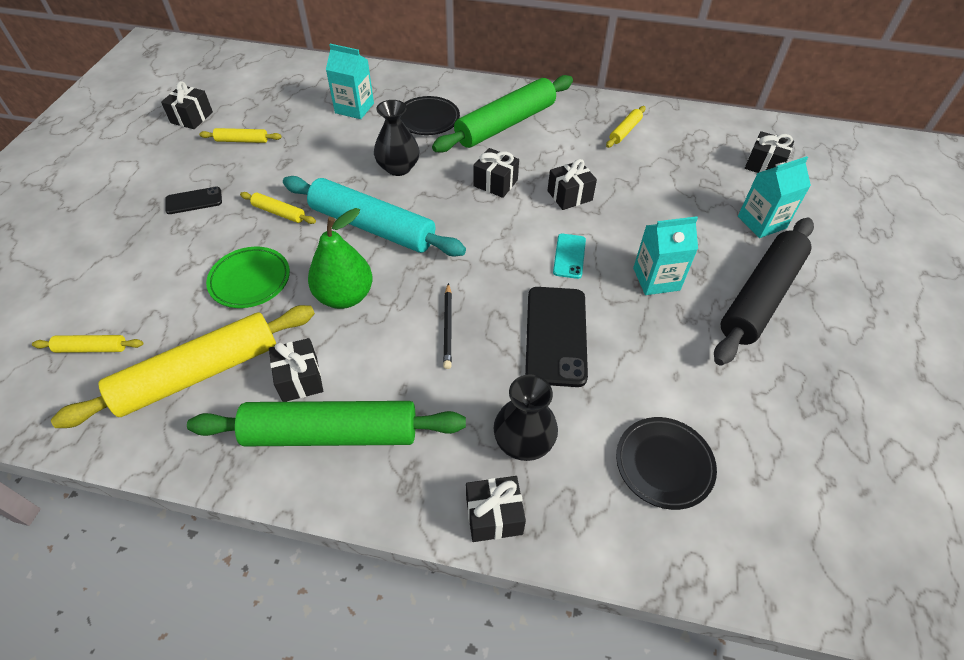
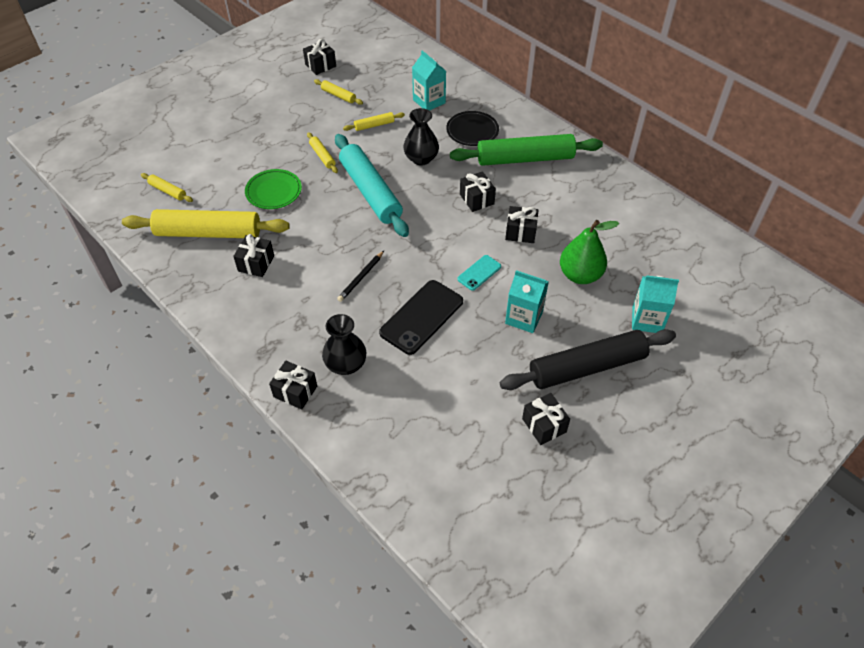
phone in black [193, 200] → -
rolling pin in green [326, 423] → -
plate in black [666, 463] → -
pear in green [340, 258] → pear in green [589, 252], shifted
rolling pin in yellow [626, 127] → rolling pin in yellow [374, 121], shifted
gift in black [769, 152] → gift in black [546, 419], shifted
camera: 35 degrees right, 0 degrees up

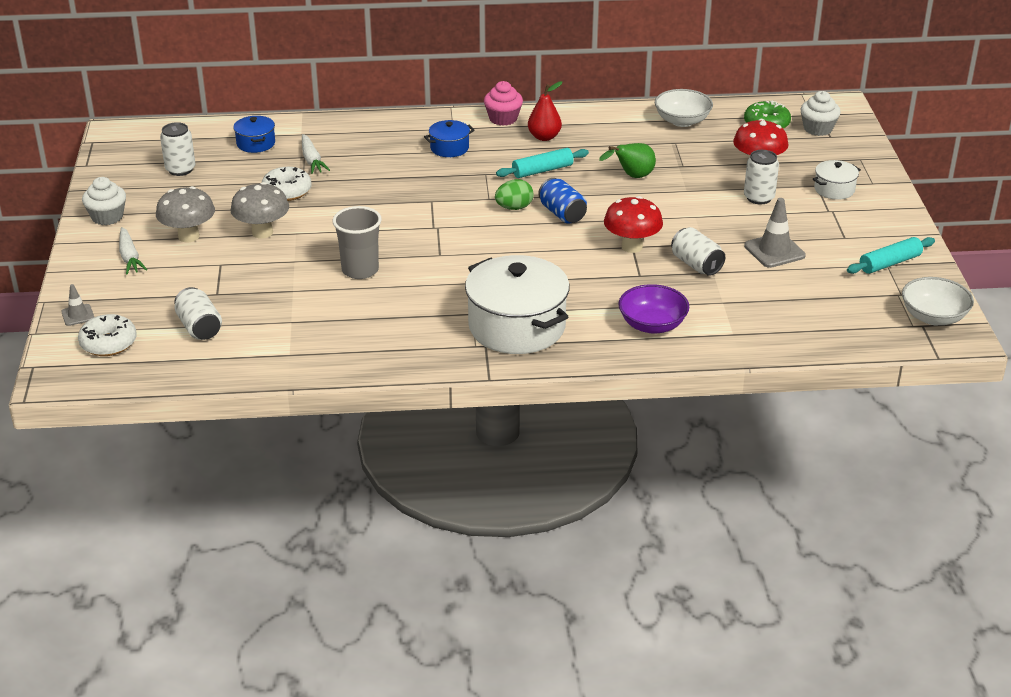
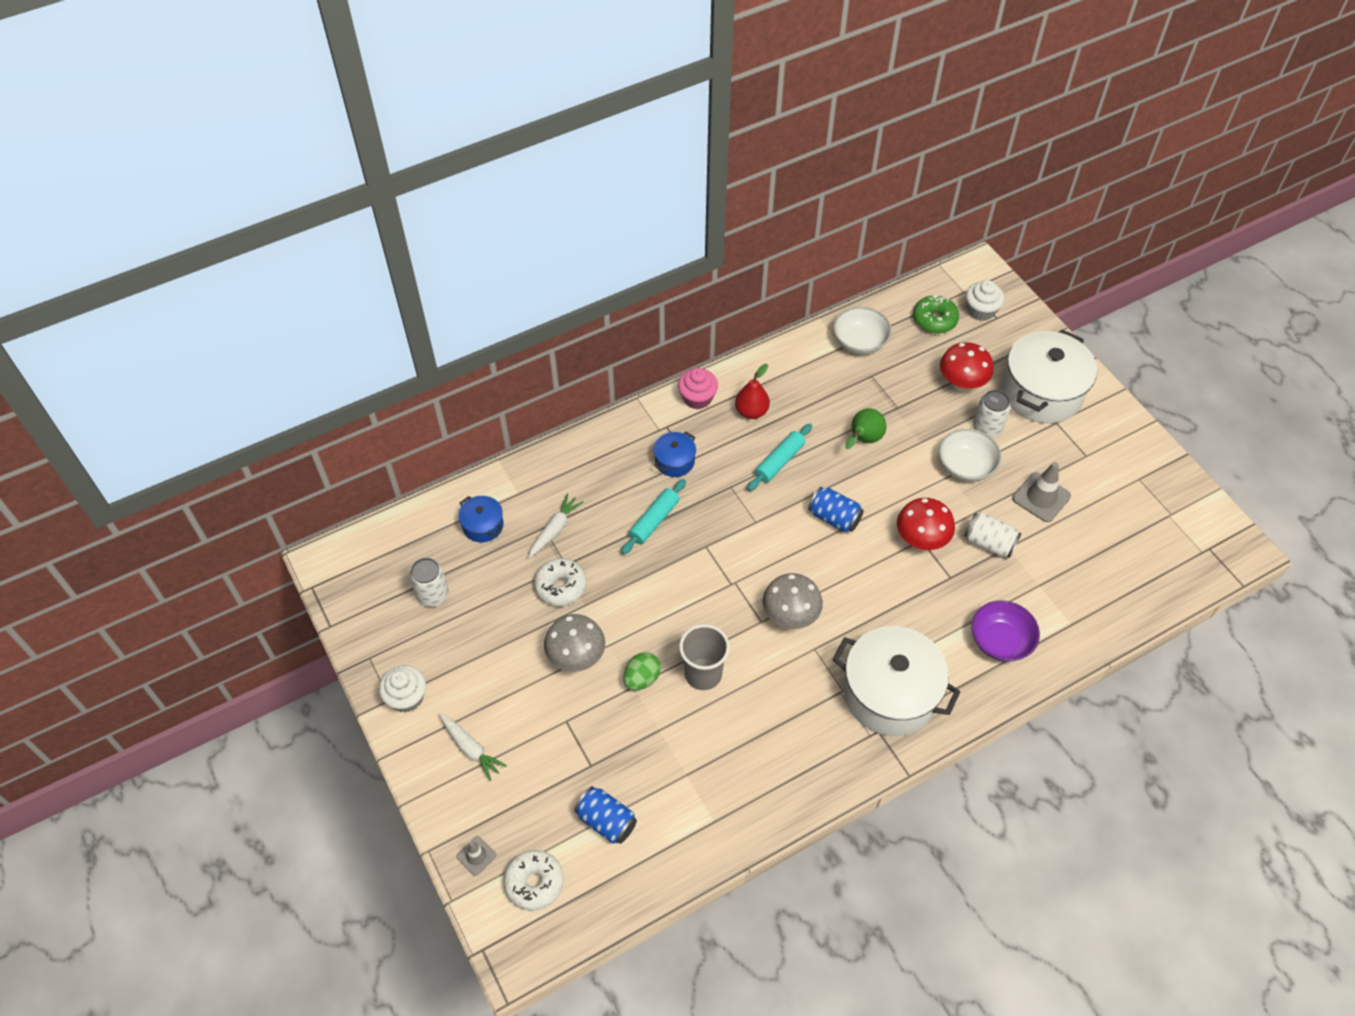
mushroom in grey [185, 214] → mushroom in grey [792, 601], shifted
egg in green [514, 194] → egg in green [642, 671], shifted
rolling pin in turquoise [891, 255] → rolling pin in turquoise [653, 516], shifted
bowl in white [938, 301] → bowl in white [970, 455], shifted
can in white [198, 313] → can in blue [605, 815]
carrot in white [316, 154] → carrot in white [555, 526], 105 degrees counterclockwise
pot in white [837, 180] → pot in white [1049, 376], x2.12
camera: 25 degrees left, 20 degrees up

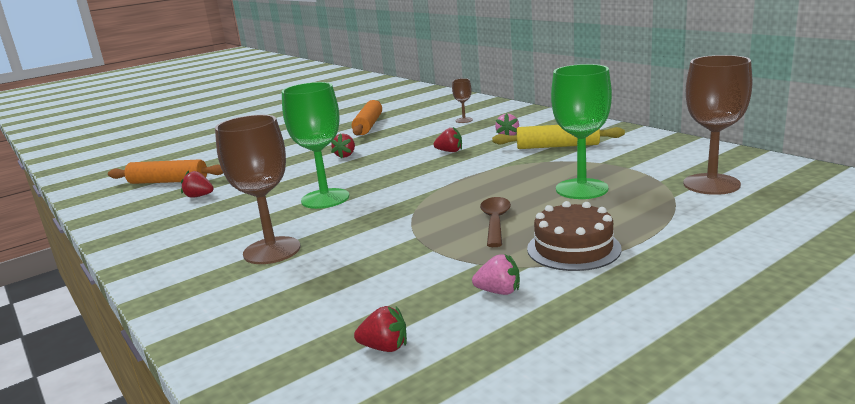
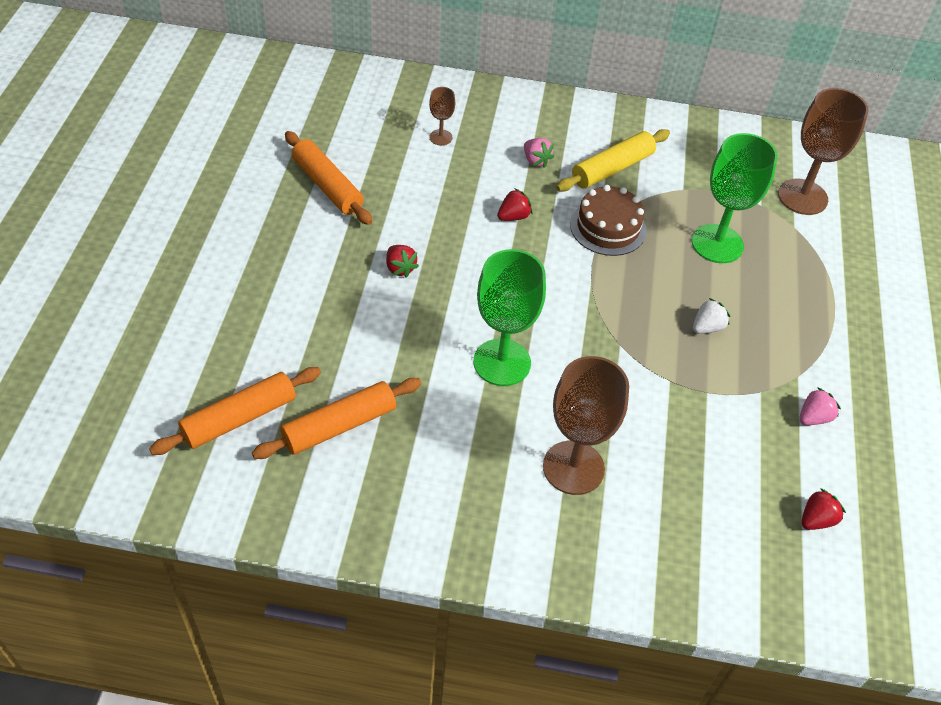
cake in brown [574, 236] → cake in brown [608, 220], shifted
strawberry in red [197, 184] → rolling pin in orange [336, 418]
spoon in brown [495, 222] → strawberry in white [711, 316]
camera: 50 degrees left, 30 degrees up

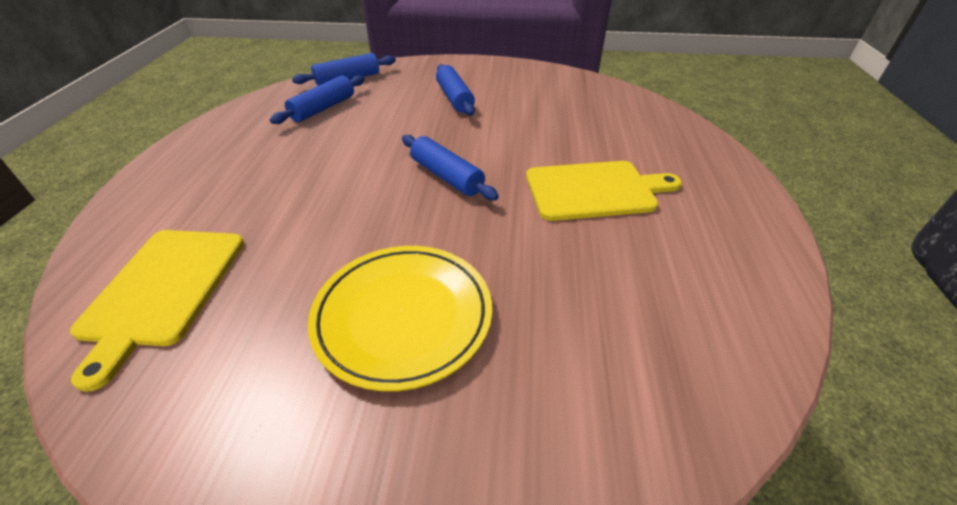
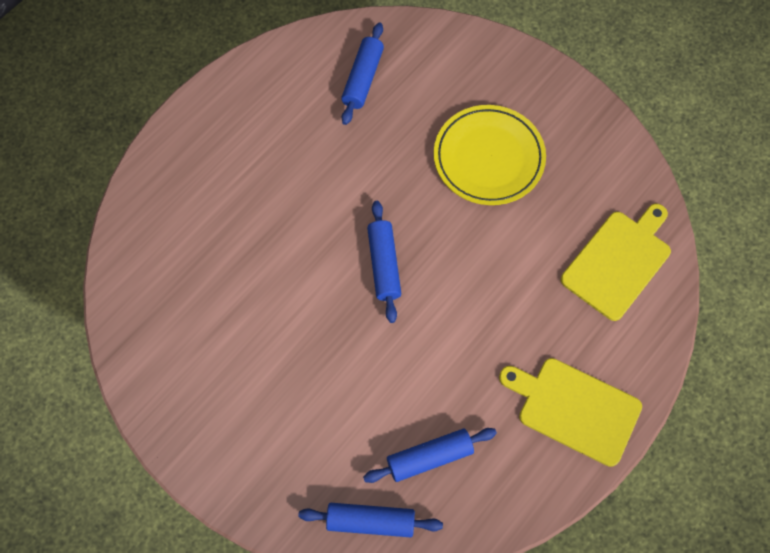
rolling pin in blue [455, 90] → rolling pin in blue [362, 73], shifted
cutting board in yellow [604, 191] → cutting board in yellow [570, 412], shifted
camera: 145 degrees left, 25 degrees up

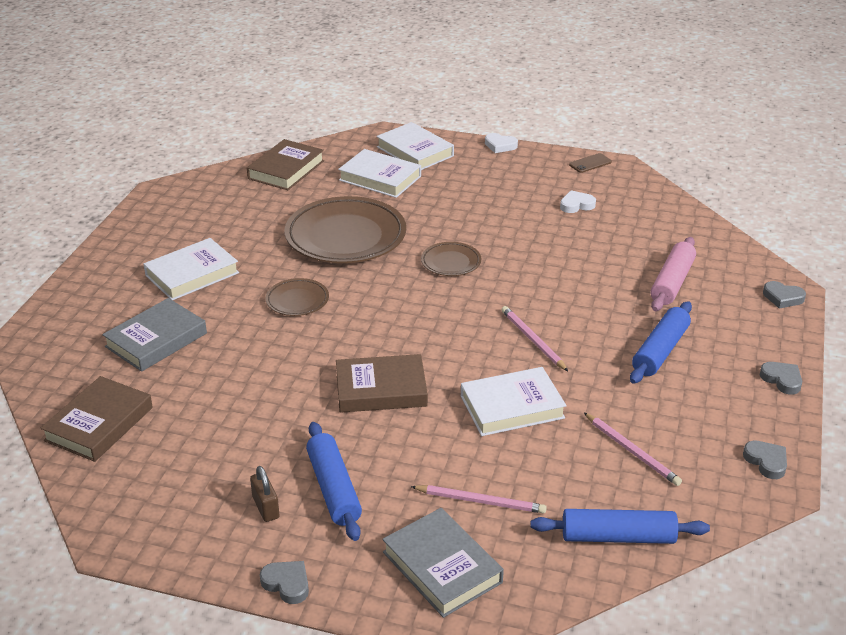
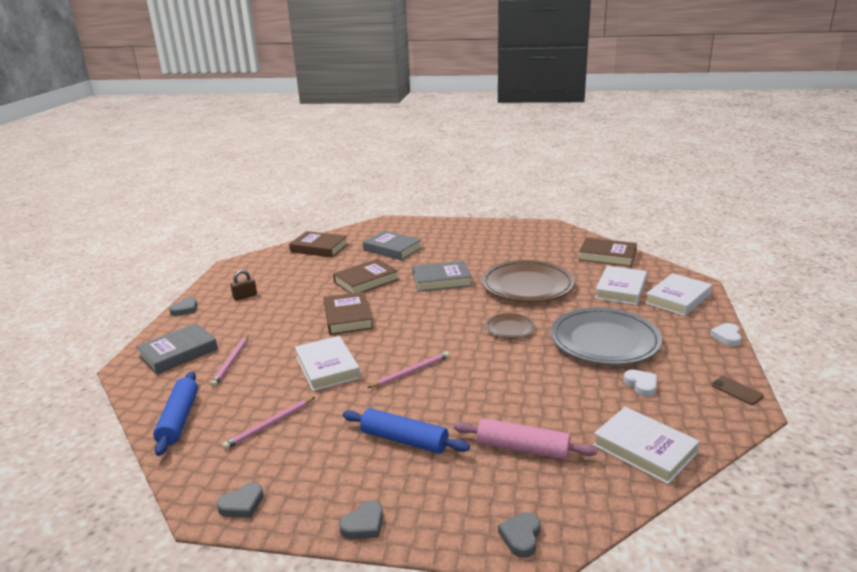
rolling pin in blue [334, 481] → -
- → book in brown [366, 276]
- → plate in grey [606, 336]
book in white [191, 269] → book in white [646, 445], shifted
plate in brown [297, 297] → book in grey [442, 276]
camera: 85 degrees right, 10 degrees down

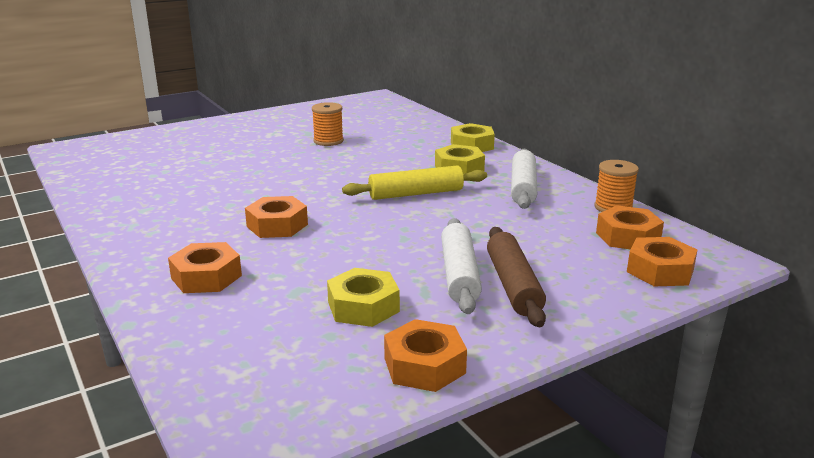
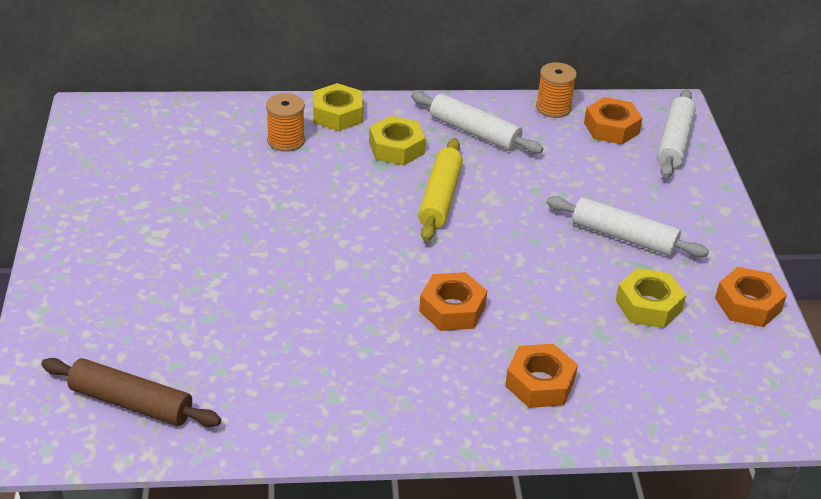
spool in orange [328, 124] → spool in orange [285, 122], shifted
rolling pin in brown [516, 277] → rolling pin in brown [131, 392], shifted
nut in orange [662, 262] → rolling pin in white [676, 134]
camera: 65 degrees left, 15 degrees up

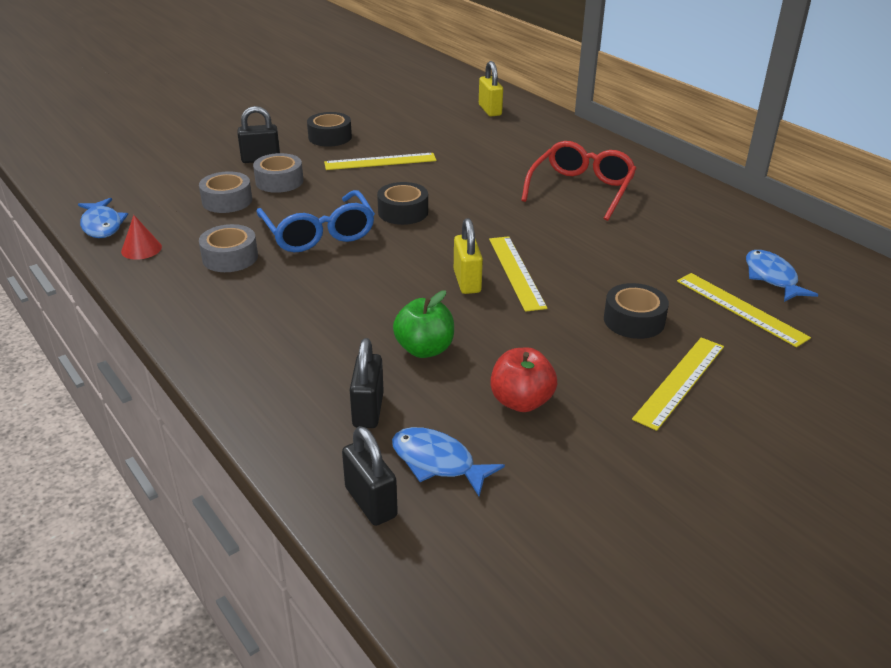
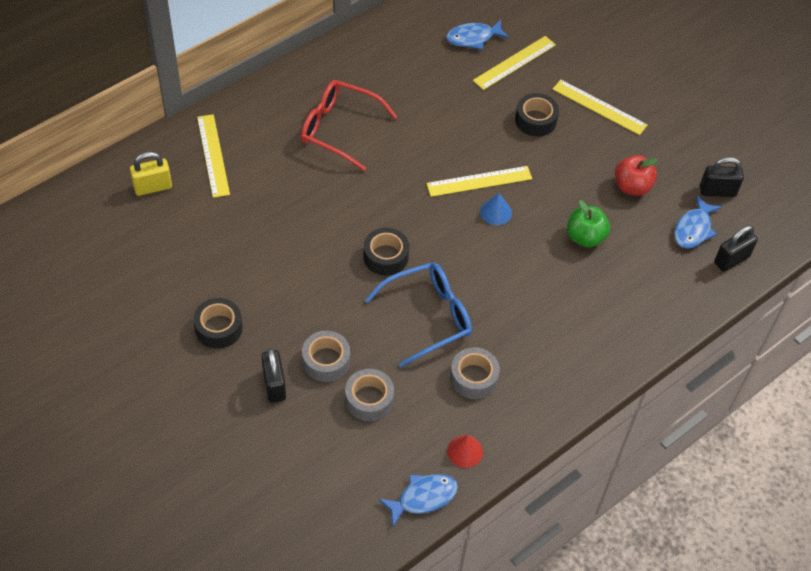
ruler in yellow [380, 161] → ruler in yellow [213, 156], shifted
padlock in black [367, 383] → padlock in black [722, 177], shifted
padlock in yellow [468, 256] → cone in blue [496, 209]
camera: 95 degrees left, 20 degrees up

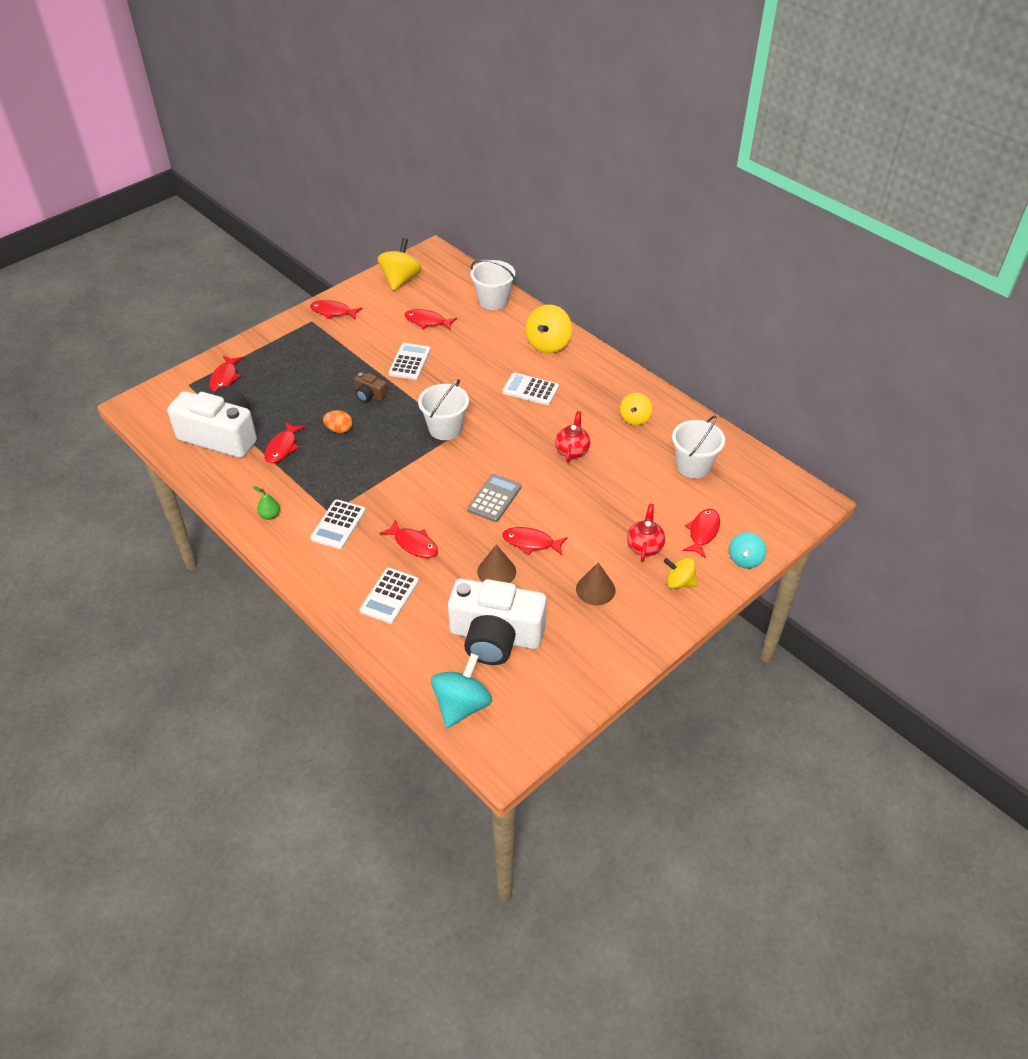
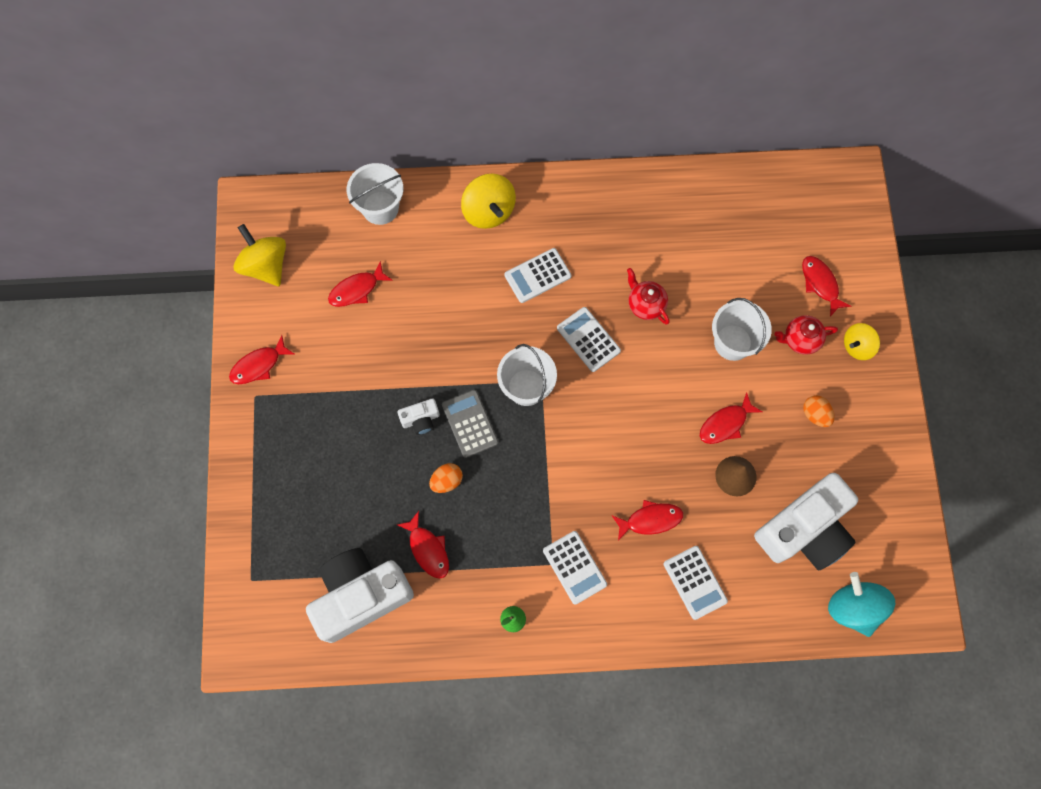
fish in red [226, 374] → -
spinning top in yellow [636, 409] → -
spinning top in turquoise [748, 550] → -
calculator in white [409, 361] → calculator in white [589, 339], shifted
calculator in grey [494, 498] → calculator in grey [470, 424], shifted
bucket in white [698, 446] → bucket in white [742, 329], shifted
cone in brown [596, 584] → egg in orange [819, 411]
camera in brown [371, 387] → camera in white [419, 416]
teapot in red [646, 533] → teapot in red [806, 335], 60 degrees counterclockwise
camera: 50 degrees left, 25 degrees up

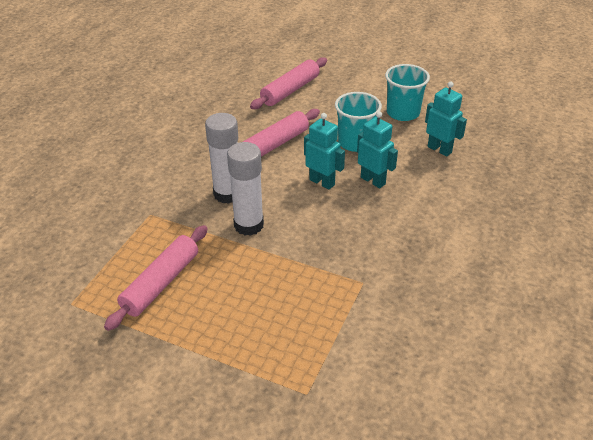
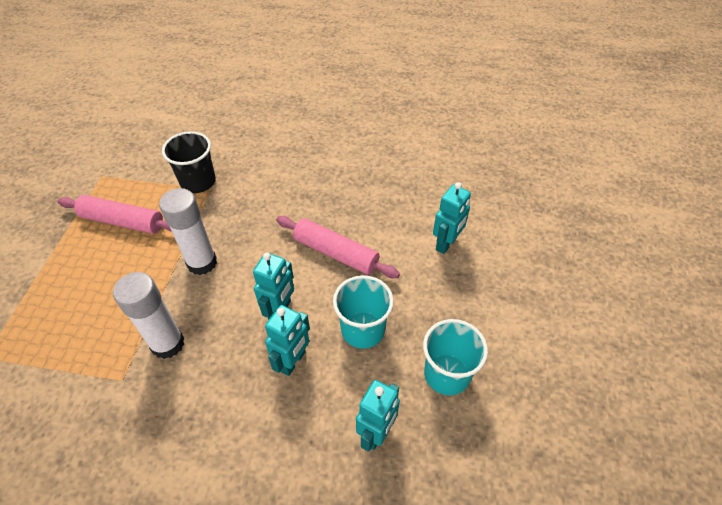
- → cup in black [189, 162]
glue stick in white [221, 158] → glue stick in white [149, 315], shifted
rolling pin in pink [288, 83] → robot in turquoise [452, 218]
camera: 75 degrees right, 10 degrees up

